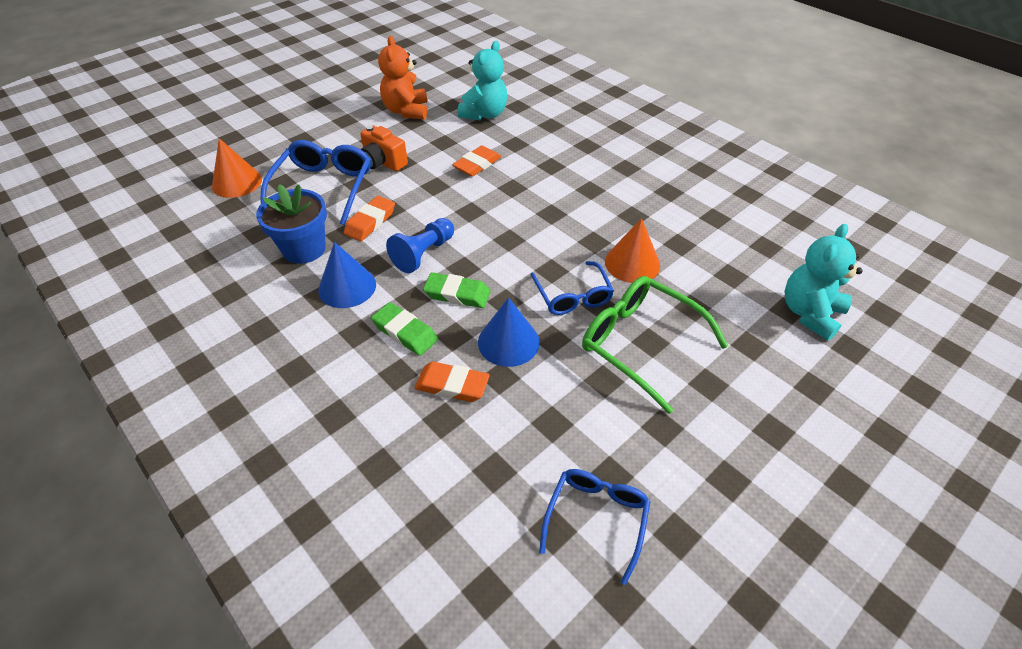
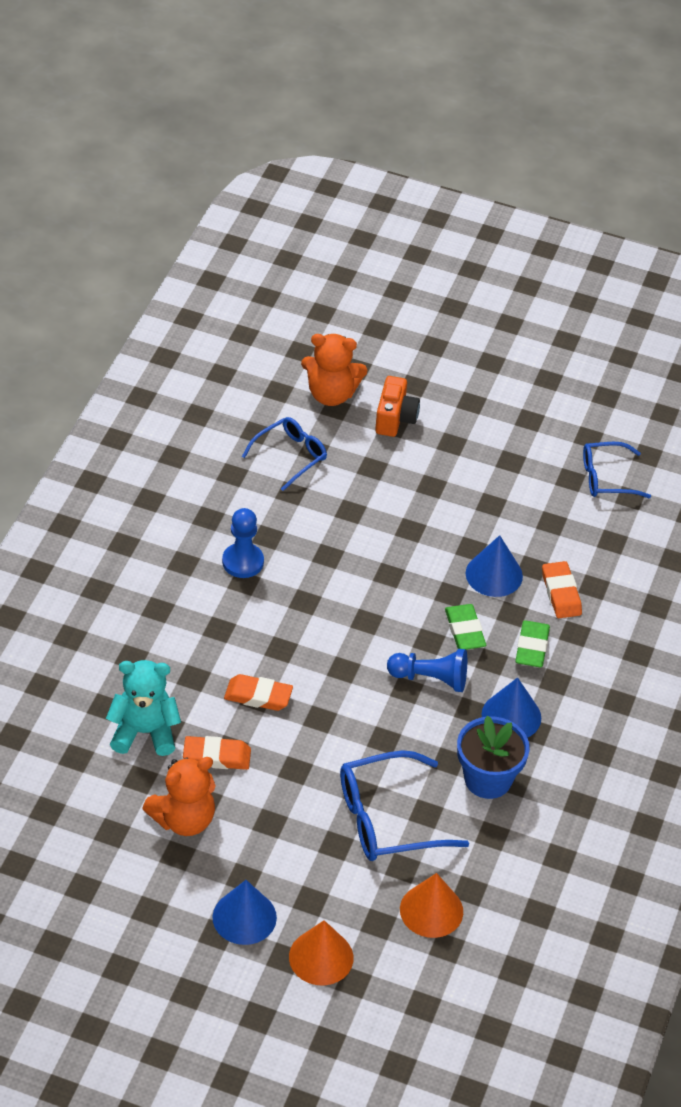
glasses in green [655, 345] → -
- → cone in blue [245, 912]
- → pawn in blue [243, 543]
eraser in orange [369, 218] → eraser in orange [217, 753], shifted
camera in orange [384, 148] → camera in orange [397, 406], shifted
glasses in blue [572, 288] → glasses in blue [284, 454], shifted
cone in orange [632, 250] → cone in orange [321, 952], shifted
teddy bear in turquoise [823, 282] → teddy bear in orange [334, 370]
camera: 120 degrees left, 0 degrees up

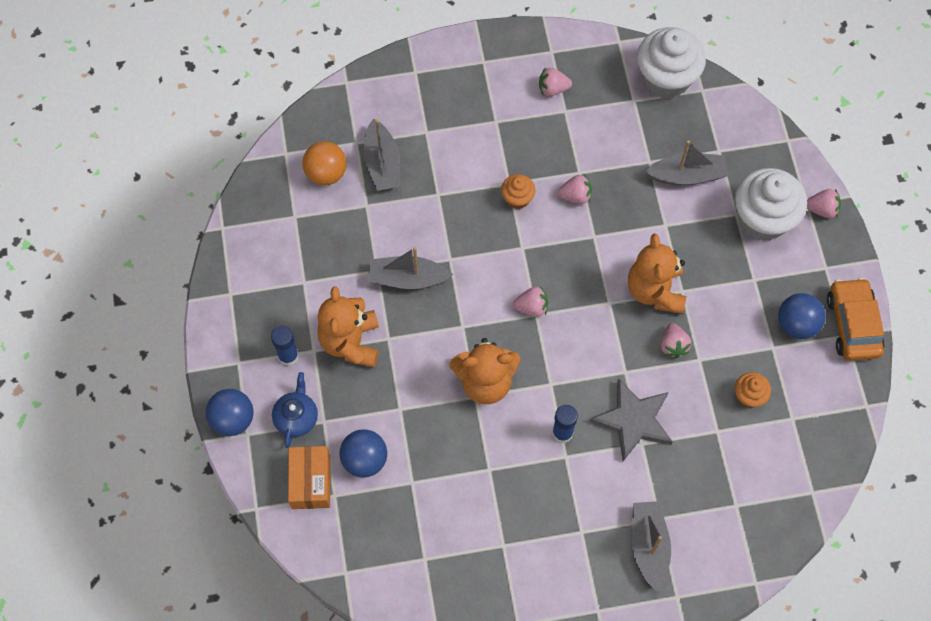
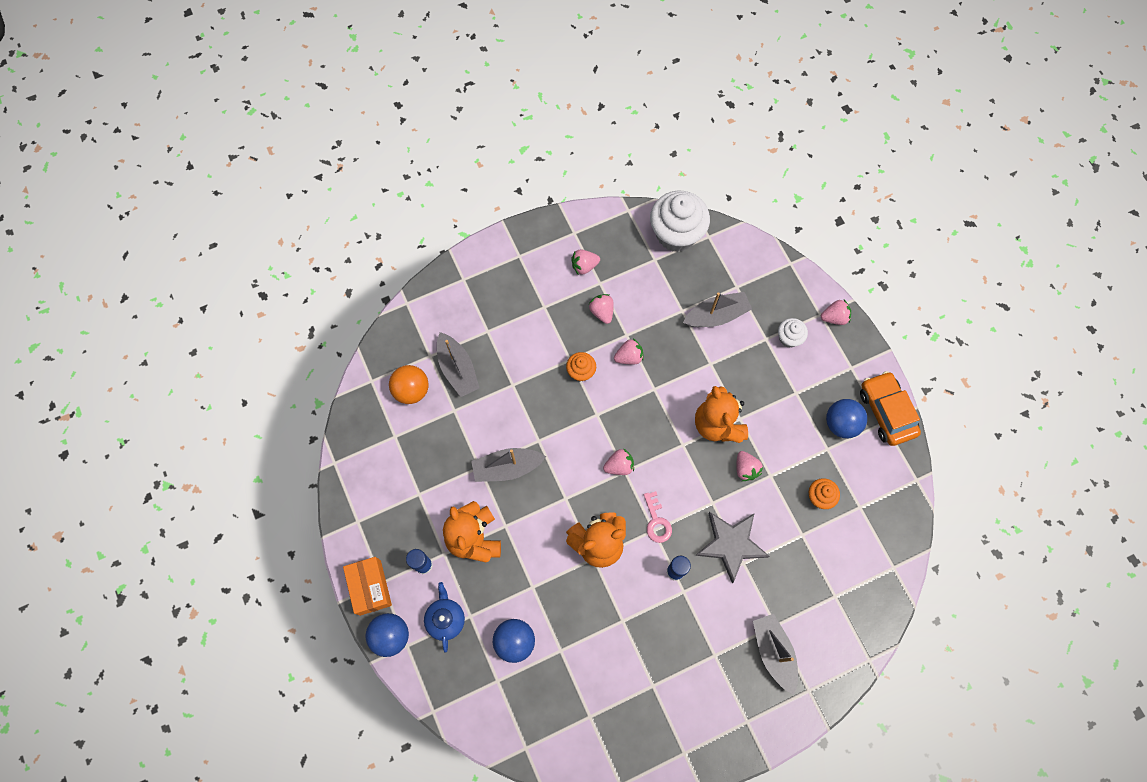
- → strawberry in pink [601, 309]
- → key in pink [658, 517]
box in orange [309, 477] → box in orange [367, 586], shifted
cupcake in white [771, 204] → cupcake in white [793, 333], x0.49
camera: 15 degrees left, 5 degrees up

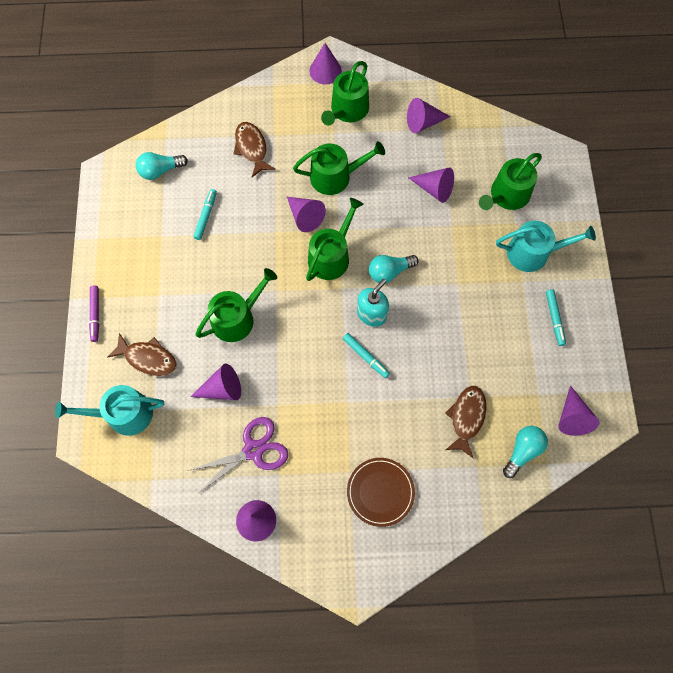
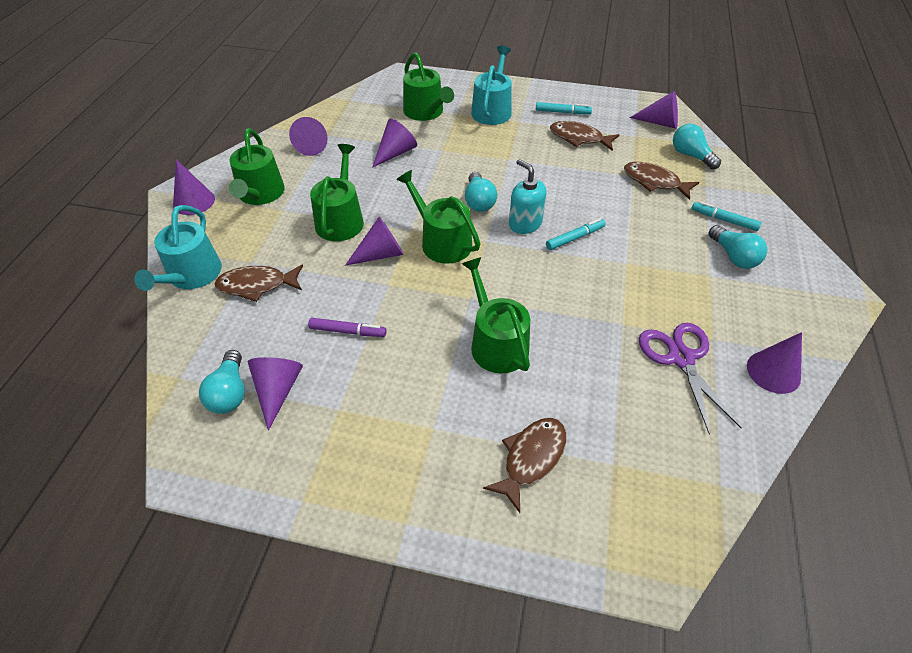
- → fish in brown [584, 136]
watering can in turquoise [109, 410] → watering can in turquoise [178, 248], shifted
marker in purple [94, 314] → marker in purple [347, 327], shifted
cone in purple [216, 381] → cone in purple [275, 394], shifted
marker in turquoise [205, 214] → marker in turquoise [726, 216], shifted
plate in brown [381, 492] → light bulb in turquoise [738, 247]
watering can in green [345, 93] → watering can in green [257, 166], 45 degrees clockwise
camera: 75 degrees left, 20 degrees down

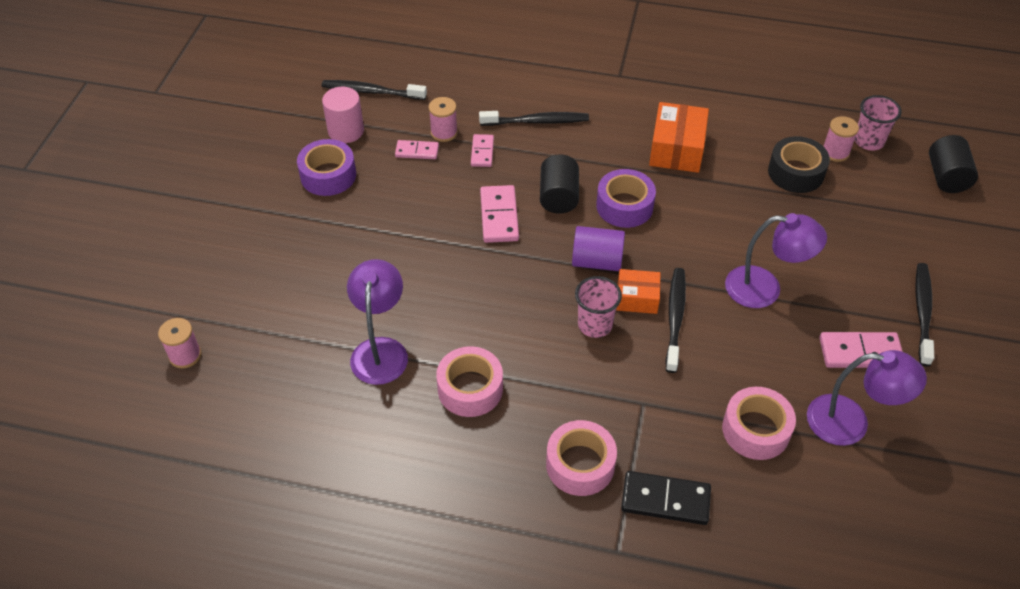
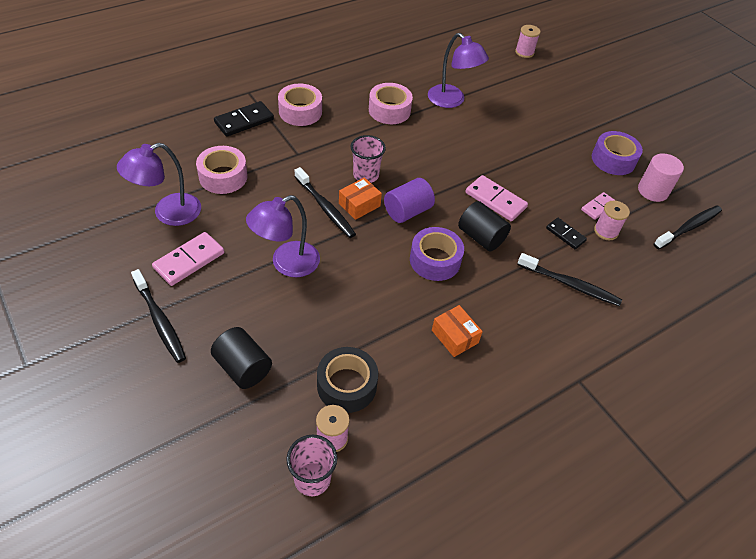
cylinder in black [953, 164] → cylinder in black [241, 358], shifted
domino in pink [482, 150] → domino in black [566, 233]
toothbrush in black [534, 118] → toothbrush in black [569, 279], 105 degrees counterclockwise
box in orange [679, 137] → box in orange [457, 331], x0.63
camera: 130 degrees right, 0 degrees up

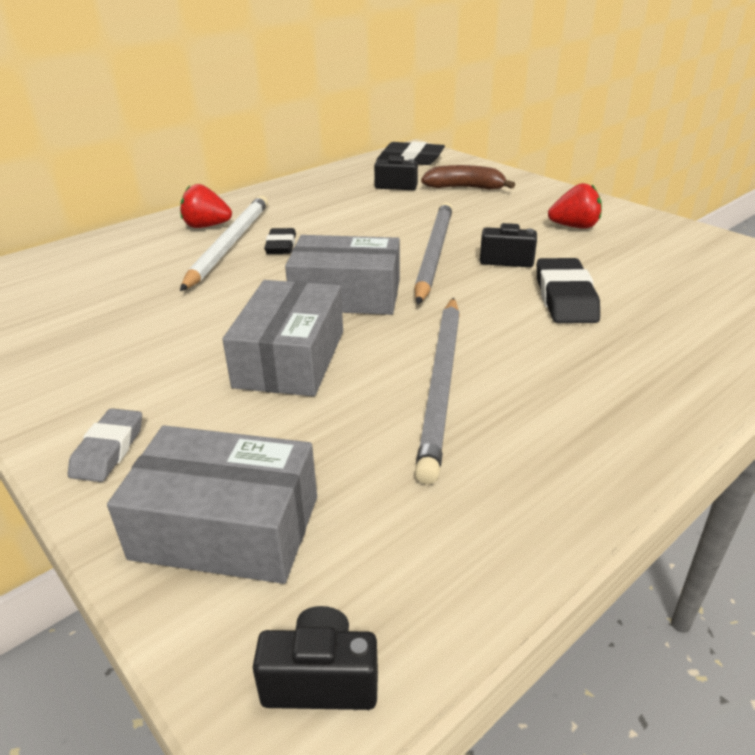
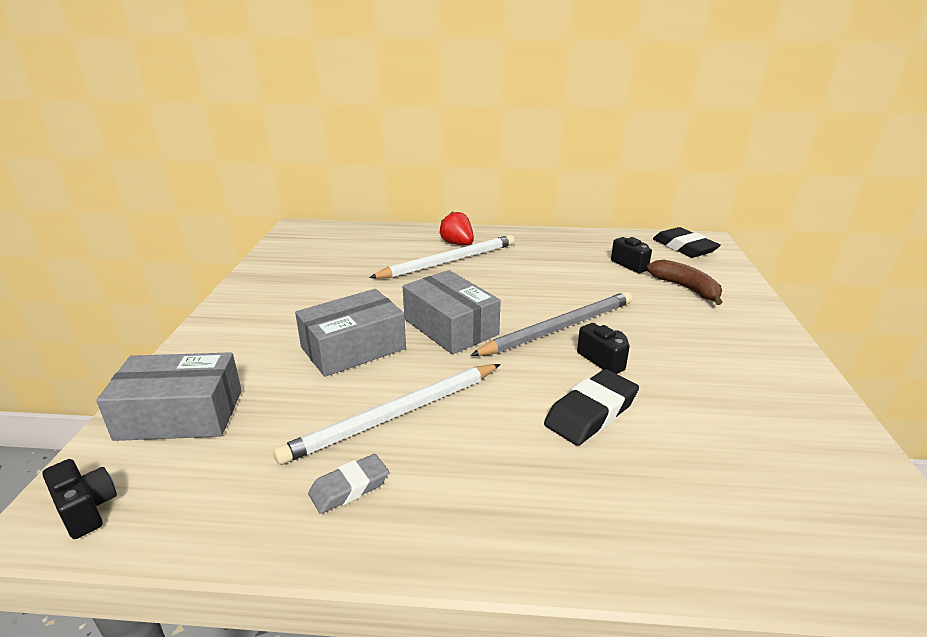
eraser in black [280, 241] → -
strawberry in red [575, 206] → -
eraser in grey [105, 445] → eraser in grey [348, 484], shifted
pencil in grey [437, 391] → pencil in white [387, 414]
box in grey [212, 504] → box in grey [169, 396], 60 degrees counterclockwise
camera: 45 degrees right, 5 degrees down

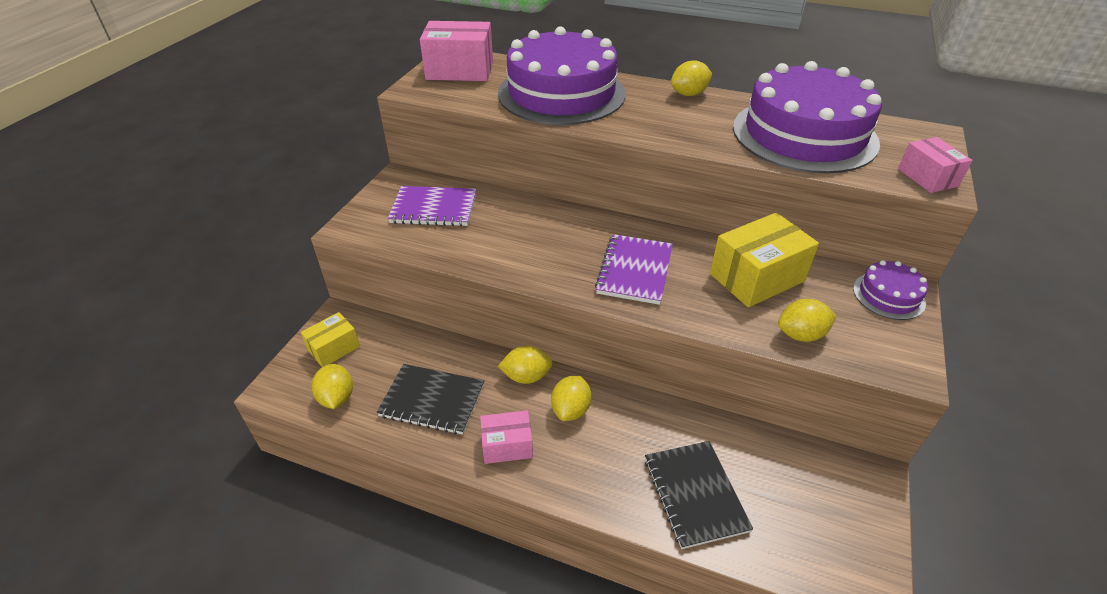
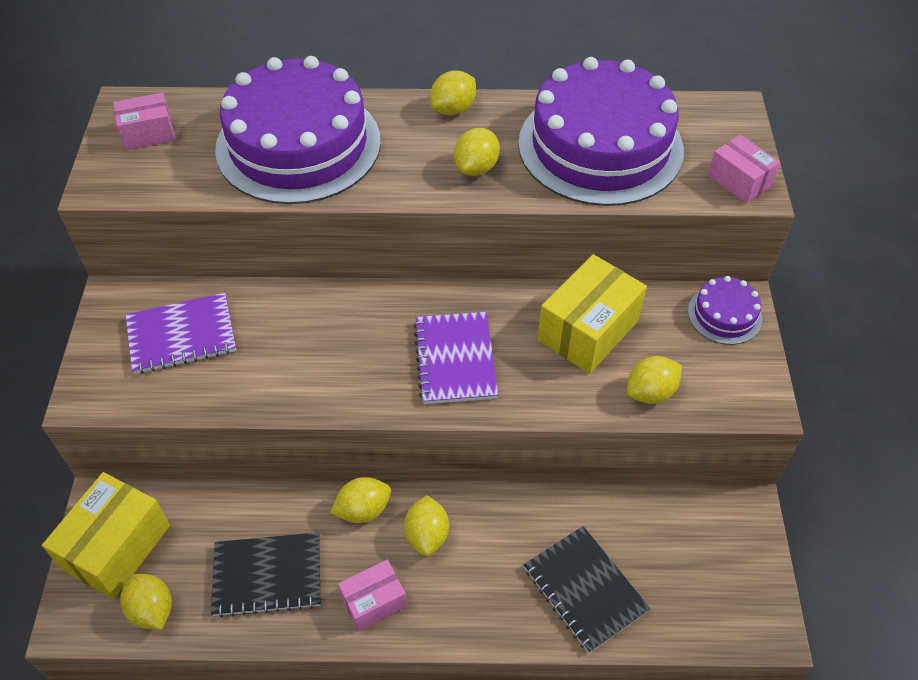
- → lemon in yellow [477, 152]
box in yellow [330, 339] → box in yellow [106, 535], x1.70
box in pink [456, 51] → box in pink [144, 121], x0.59
camera: 20 degrees left, 10 degrees up

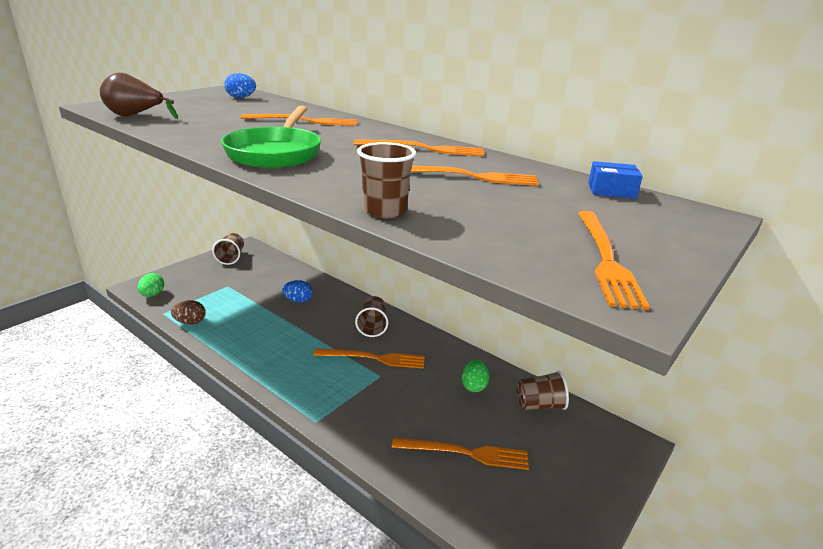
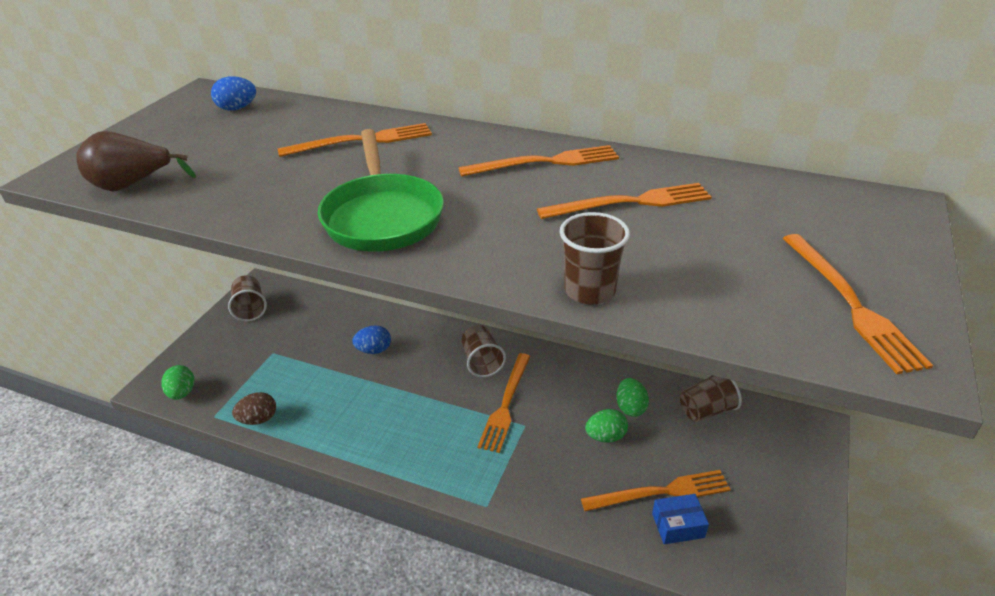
- → egg in green [606, 425]
box in blue [615, 180] → box in blue [680, 519], shifted
fork in orange [369, 358] → fork in orange [504, 403], 120 degrees clockwise
camera: 15 degrees left, 10 degrees up

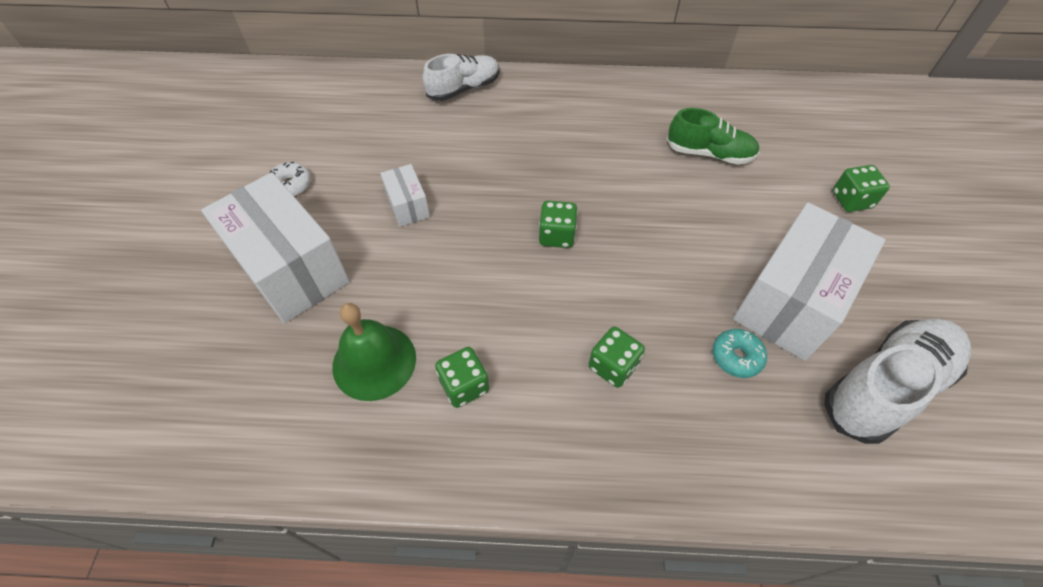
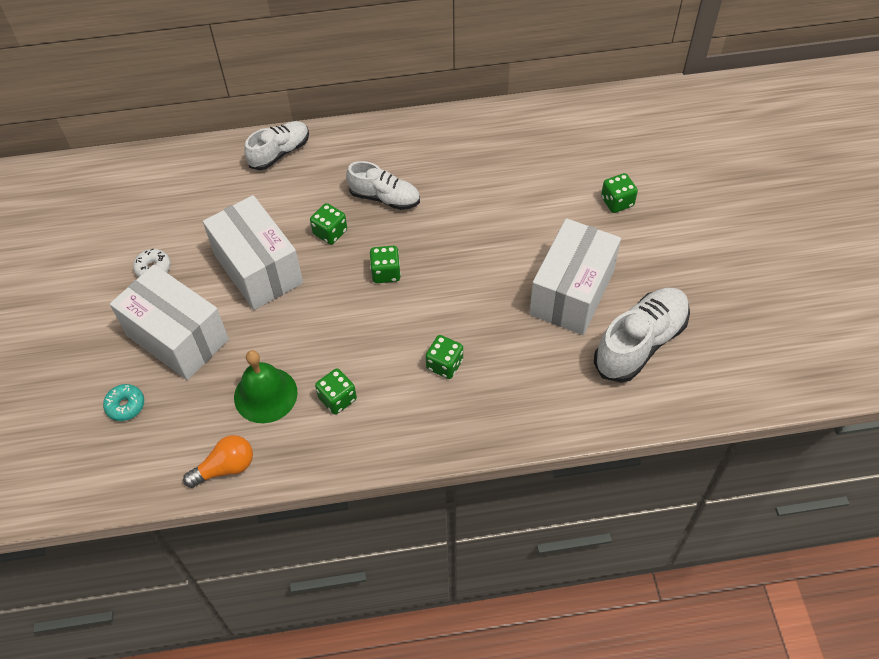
shoe in green [713, 136] → -
- → light bulb in orange [218, 461]
- → dice in green [328, 224]
- → shoe in white [383, 185]
donut in turquoise [740, 353] → donut in turquoise [123, 402], shifted
box in white [405, 195] → box in white [253, 252], x2.13
camera: 10 degrees left, 0 degrees up

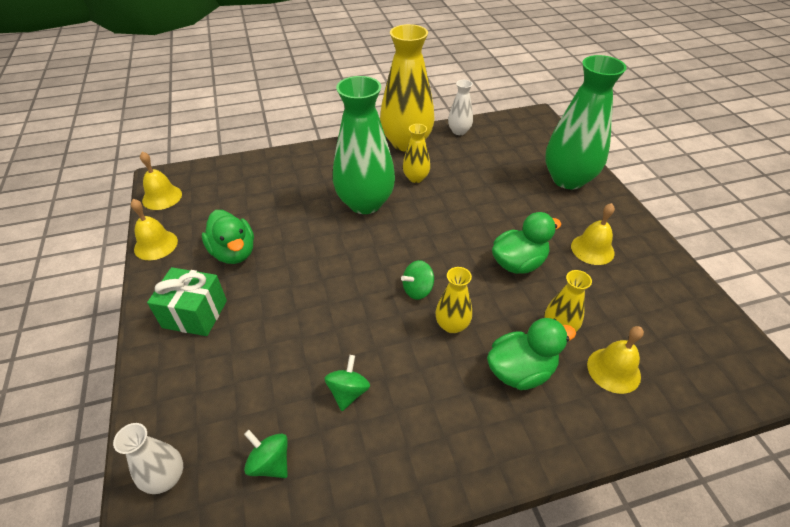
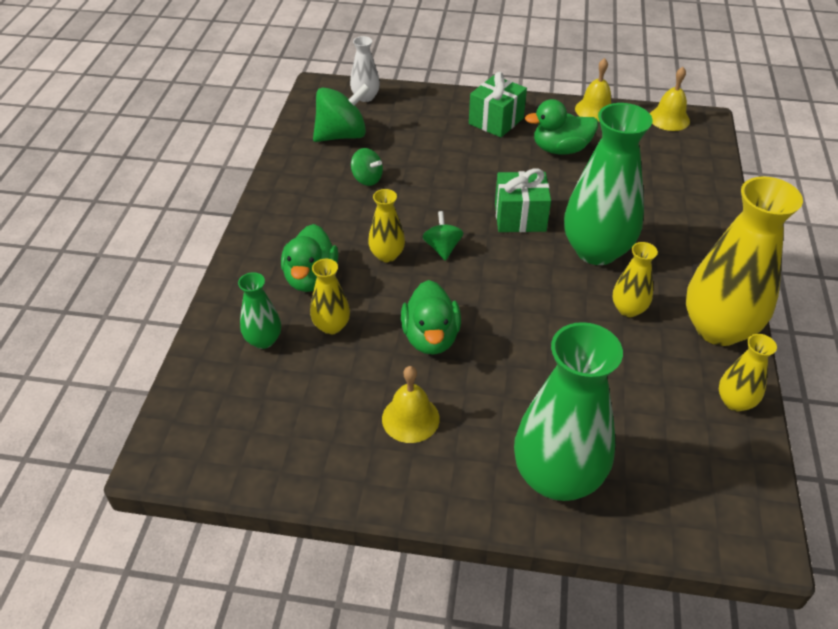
- → gift in green [523, 200]
bell in yellow [615, 360] → vase in green [259, 310]
vase in white [460, 107] → vase in yellow [748, 373]
spinning top in green [266, 454] → spinning top in green [341, 112], x1.78
camera: 115 degrees right, 0 degrees up

